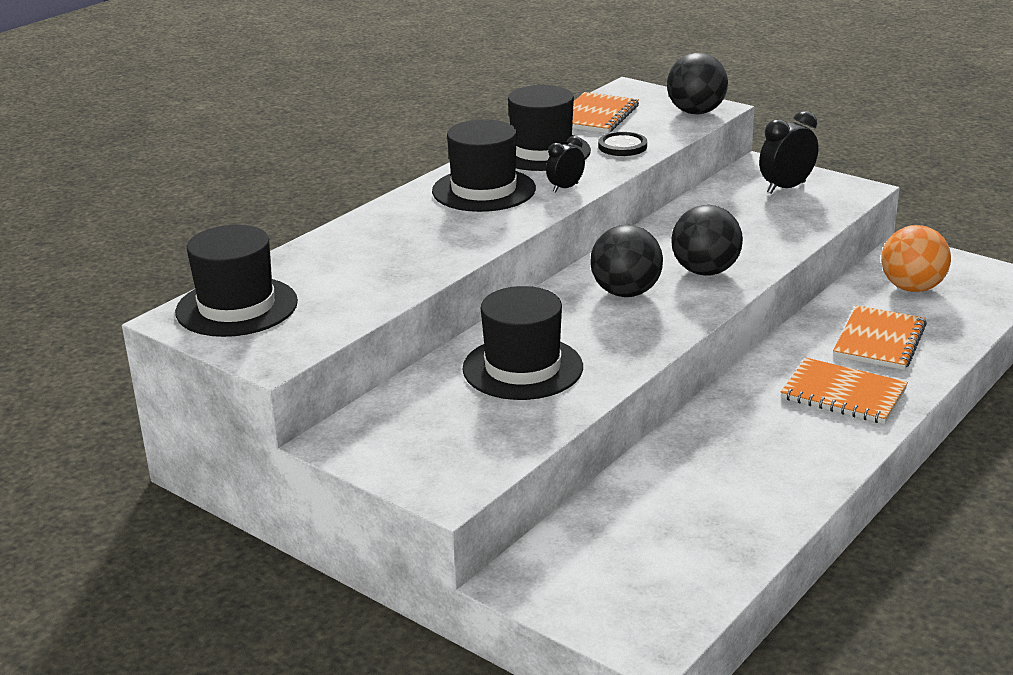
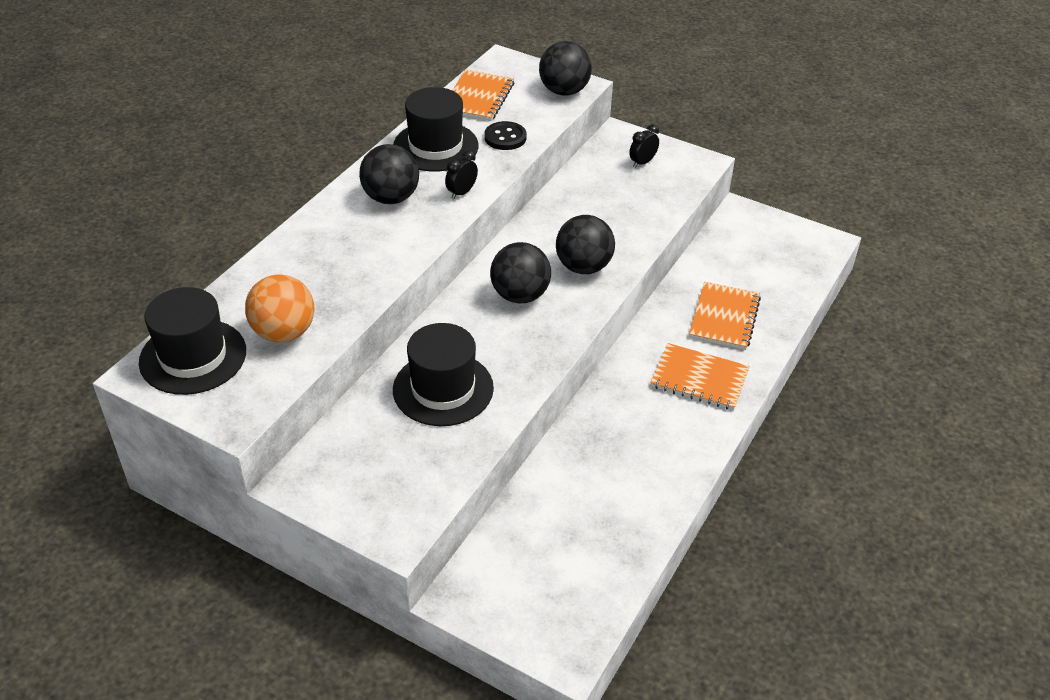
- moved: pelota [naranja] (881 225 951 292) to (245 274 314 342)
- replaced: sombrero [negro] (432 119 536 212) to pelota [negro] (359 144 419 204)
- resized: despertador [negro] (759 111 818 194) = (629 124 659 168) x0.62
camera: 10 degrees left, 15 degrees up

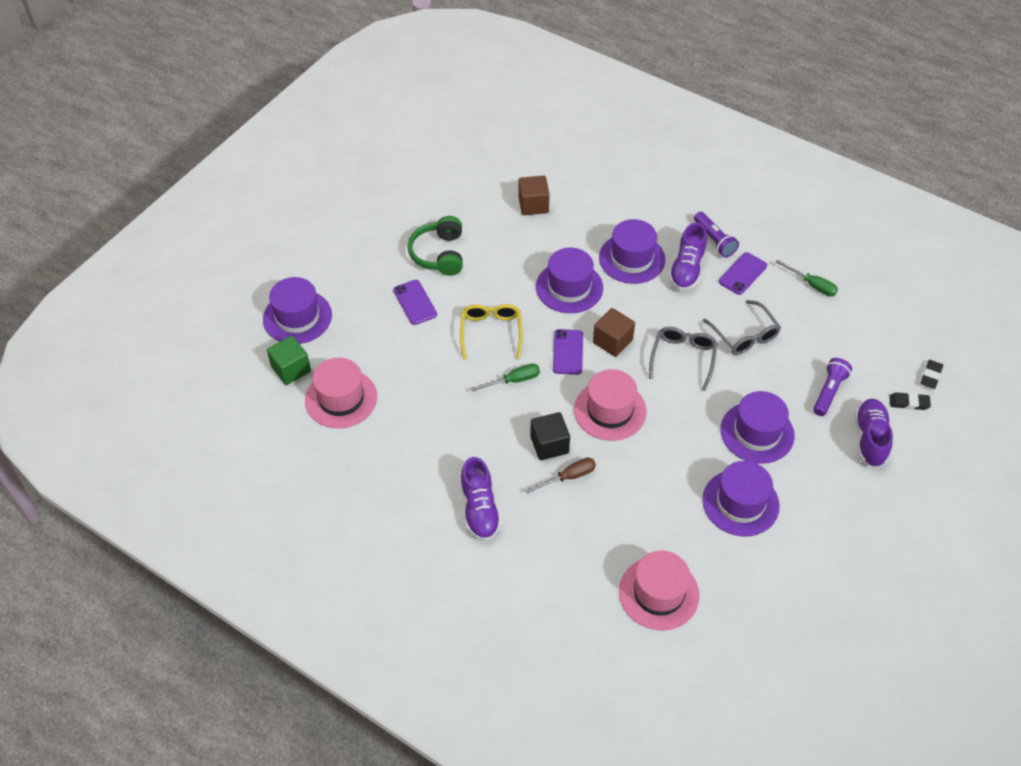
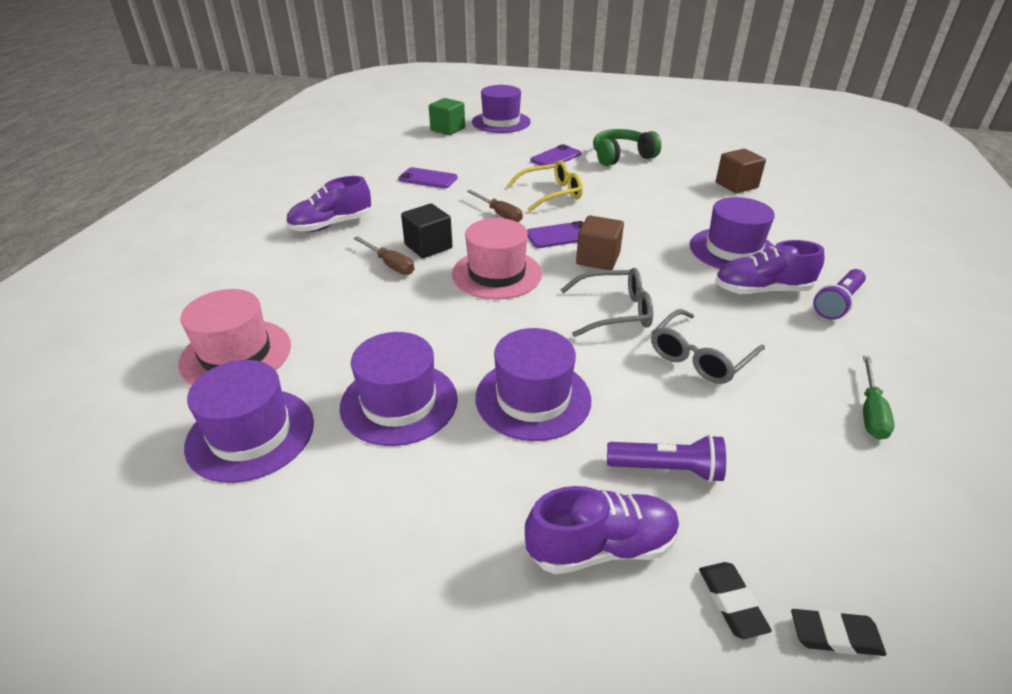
- moved: sombrero [morado] (536 248 603 313) to (184 360 314 483)
- moved: móvil [morado] (719 252 767 295) to (398 167 457 188)
- recoloured: destornillador [verde] (470 364 540 392) to destornillador [marrón] (467 190 523 222)
- removed: sombrero [rosa] (305 357 377 429)
camera: 70 degrees right, 15 degrees down

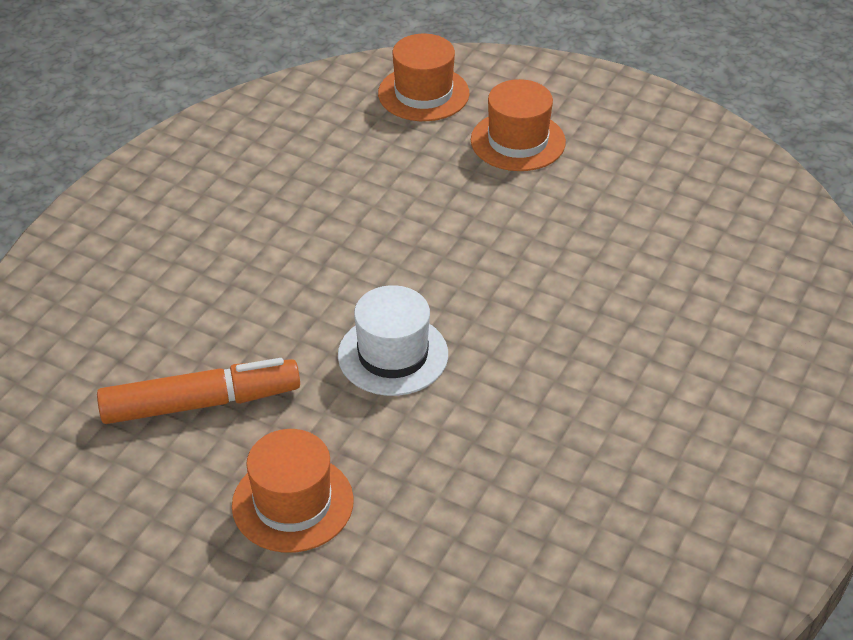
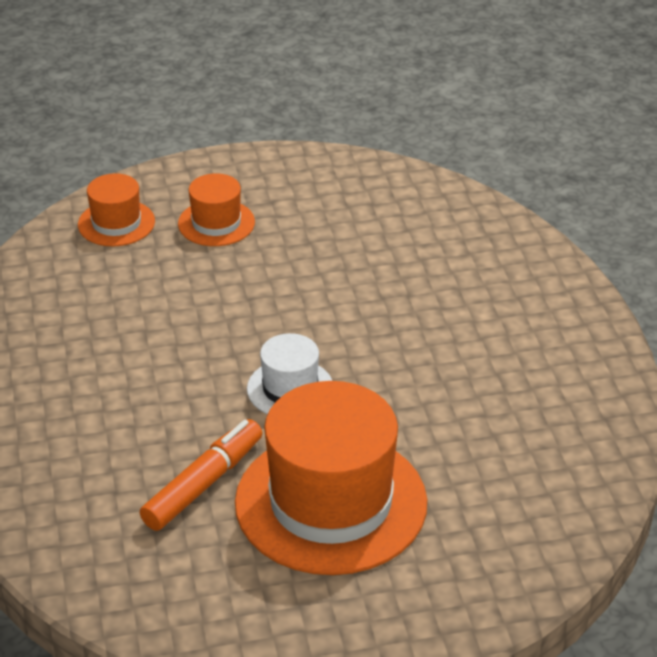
- resized: sombrero [naranja] (232 429 354 553) = (235 381 427 575) x2.05
camera: 40 degrees left, 5 degrees down

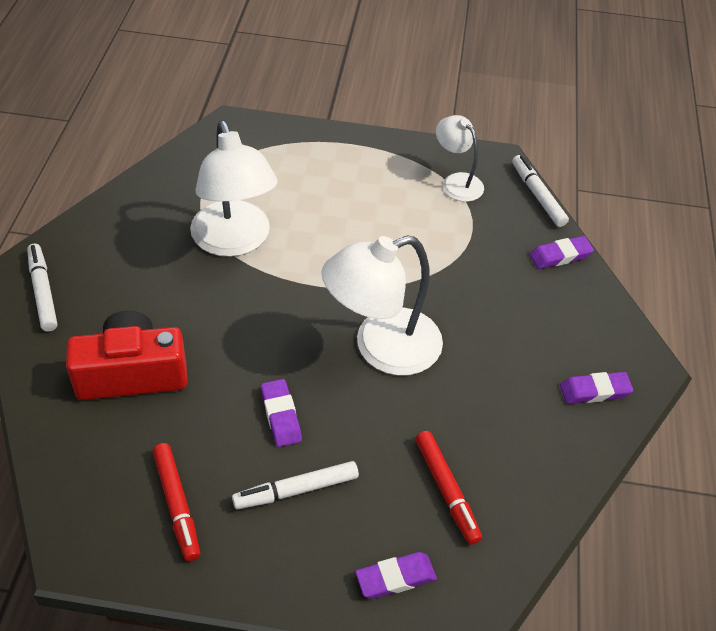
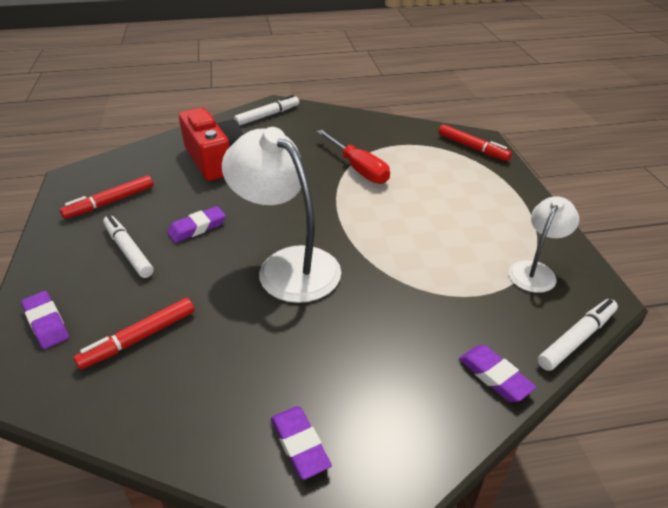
- replaced: lámpara [blanco] (190 120 278 257) to destornillador [rojo] (317 130 390 184)
- added: rotulador [rojo] (439 125 512 161)
camera: 75 degrees right, 10 degrees down

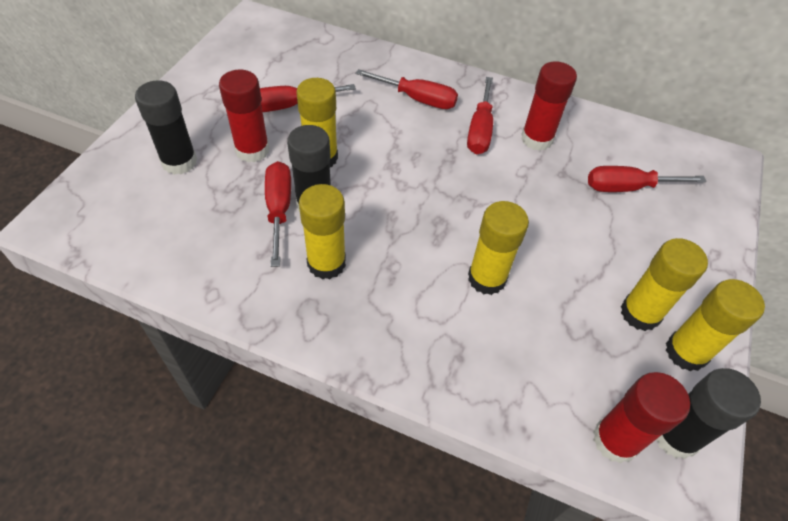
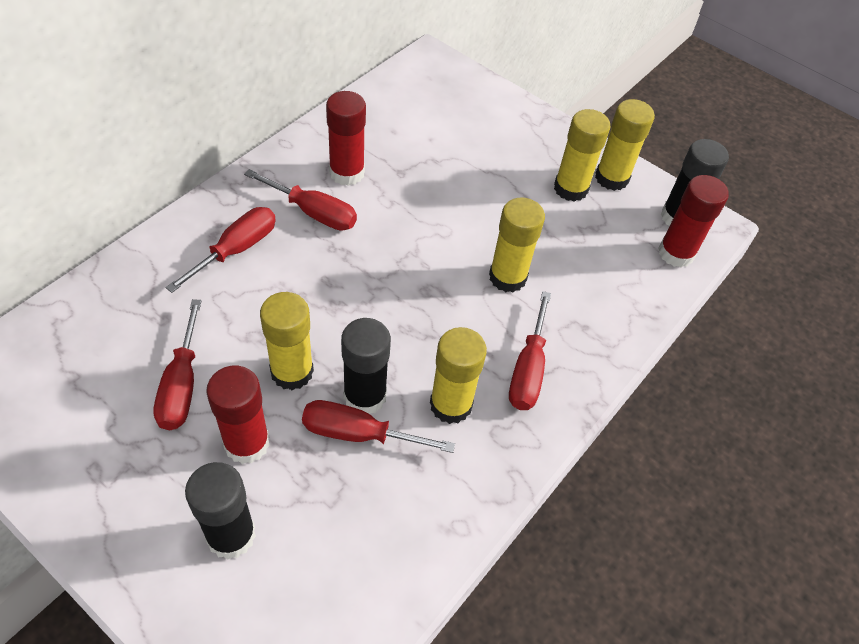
- moved: destornillador [rojo] (588 166 707 192) to (509 291 551 410)
camera: 75 degrees left, 0 degrees up

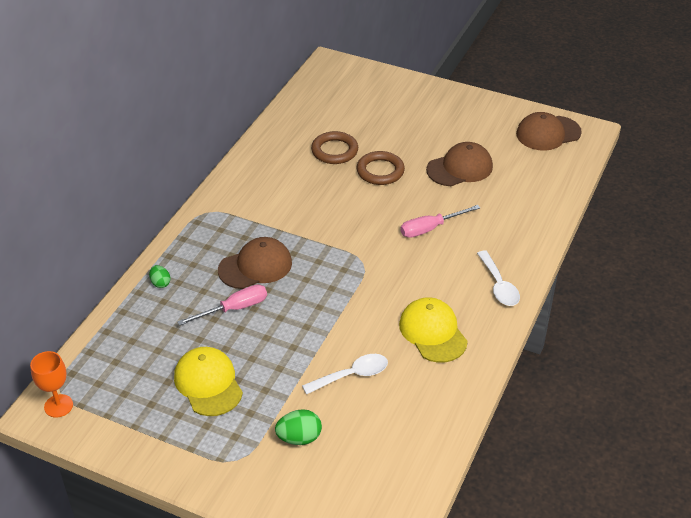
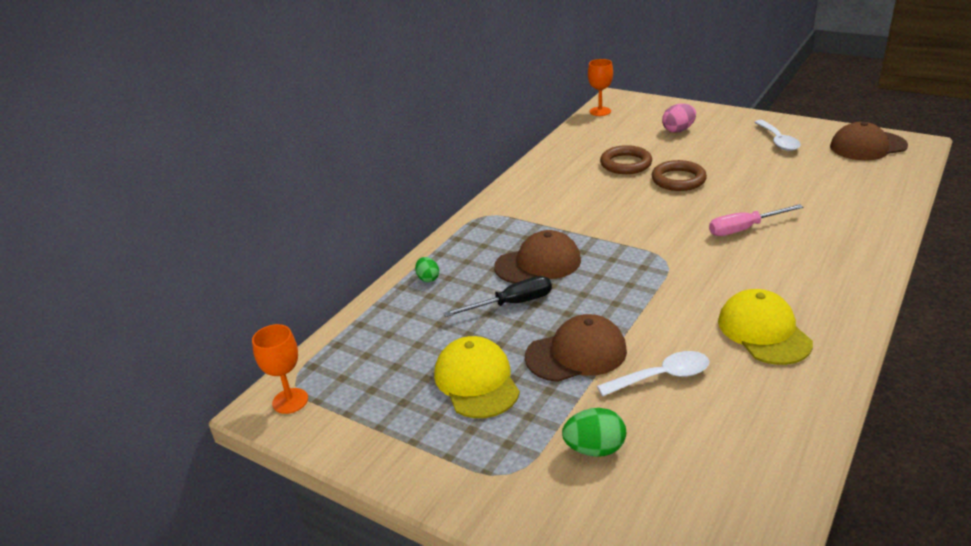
- recoloured: destornillador [rosa] (177 285 267 326) to destornillador [negro] (443 276 552 317)
- moved: gorra [marrón] (426 142 493 186) to (525 314 627 382)
- added: copa [naranja] (588 59 613 116)
- added: huevo [rosa] (662 103 696 133)
- moved: cuchara [blanco] (477 250 520 306) to (754 120 801 151)
camera: 10 degrees right, 10 degrees down

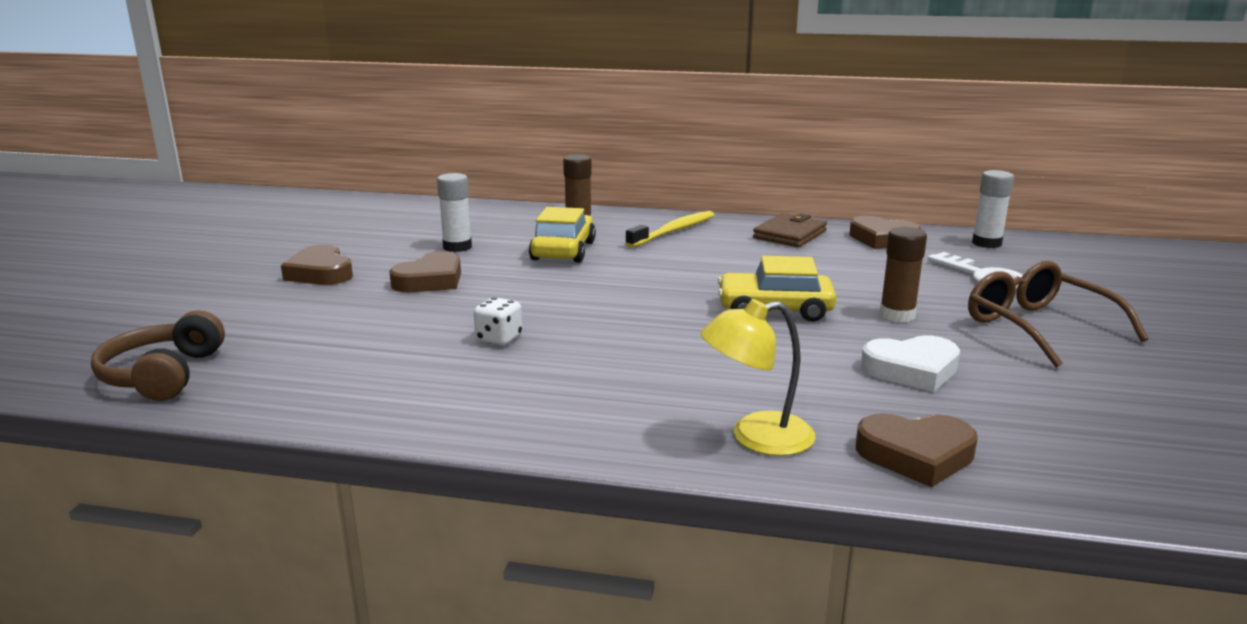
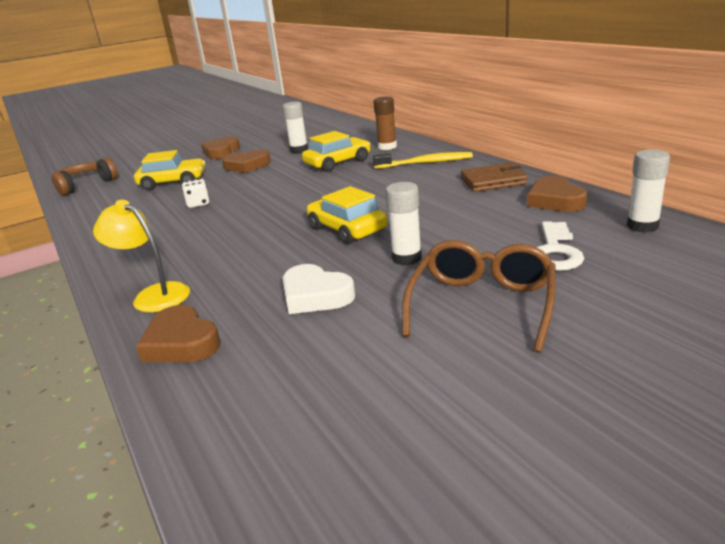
- added: coche [amarillo] (134 150 205 190)
- recoloured: barra de pegamento [marrón] (879 227 927 323) to barra de pegamento [blanco] (386 182 422 265)
camera: 50 degrees right, 5 degrees up

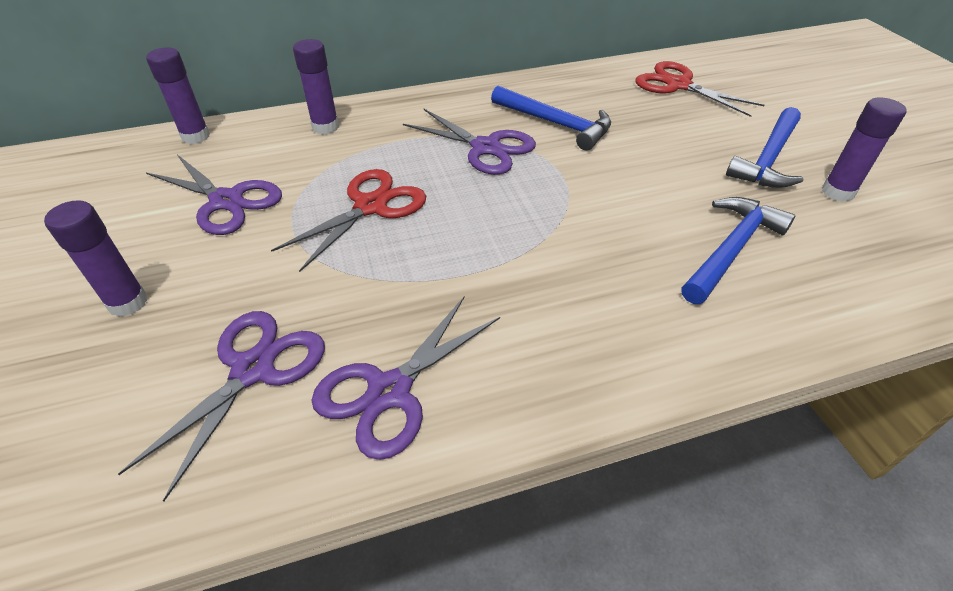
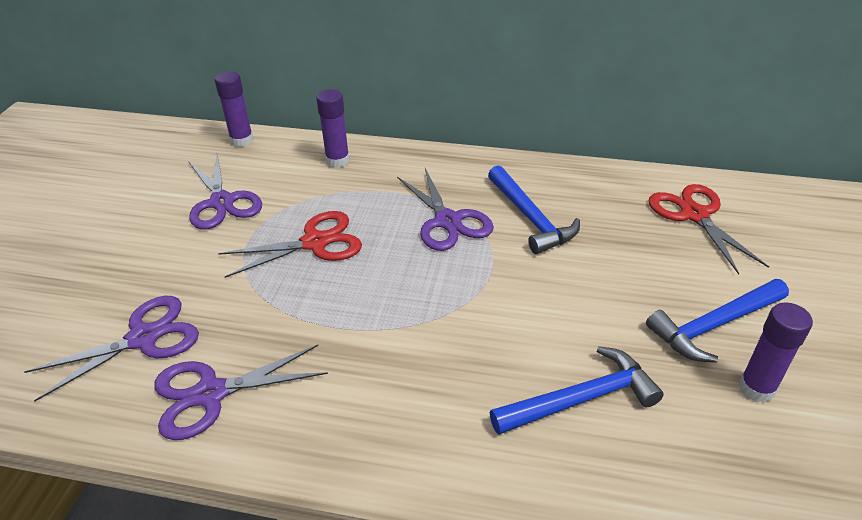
- removed: barra de pegamento [morado] (44 200 148 317)
camera: 30 degrees right, 5 degrees down

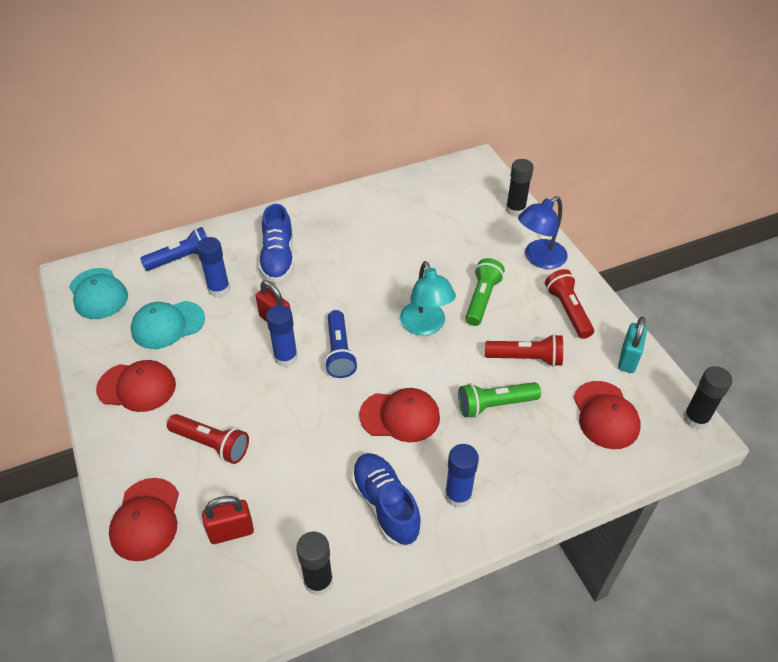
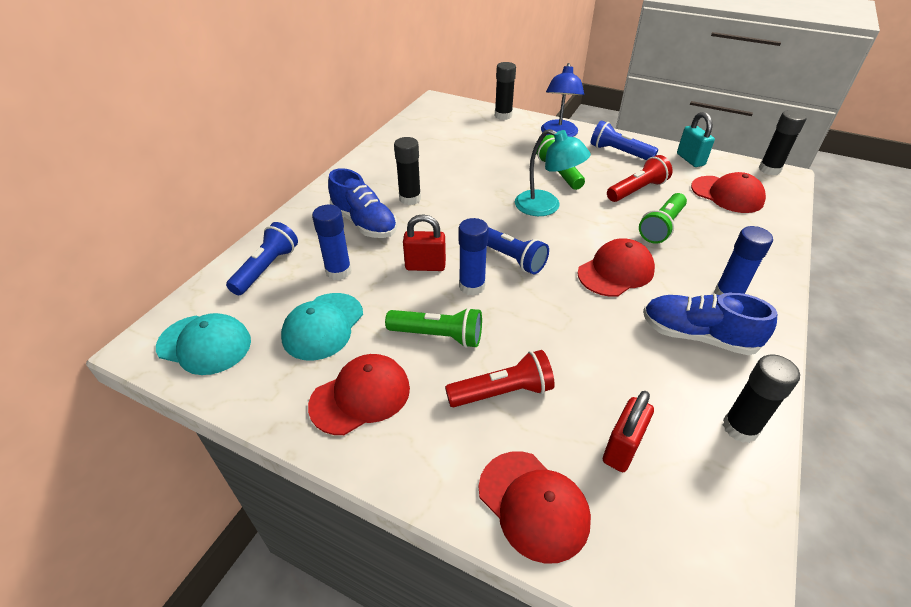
- added: lámpara de mano [verde] (385 307 482 348)
- added: barra de pegamento [negro] (394 137 421 205)
- recoloured: lámpara de mano [rojo] (545 269 594 339) to lámpara de mano [azul] (591 120 658 160)
camera: 40 degrees left, 5 degrees down

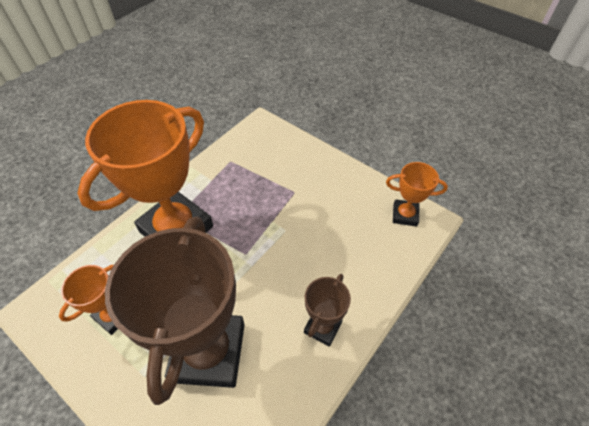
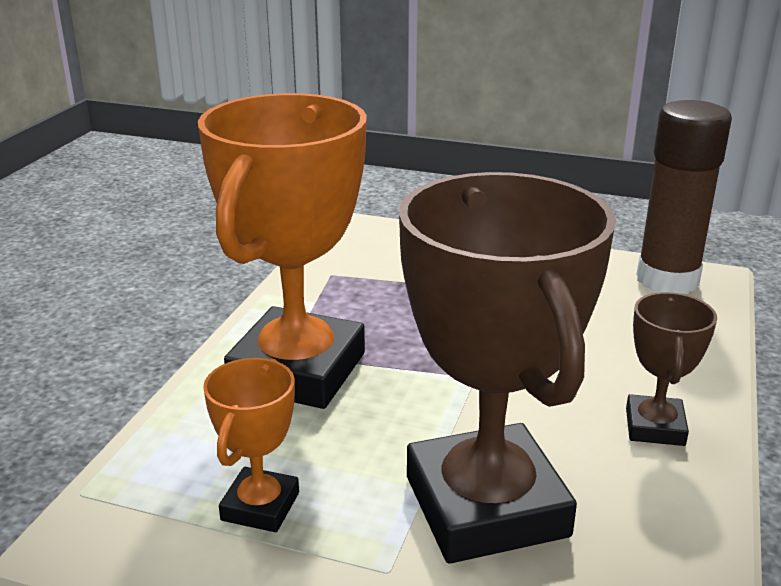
- replaced: trofeo [naranja] (386 162 448 227) to barra de pegamento [marrón] (636 100 732 294)
camera: 20 degrees left, 25 degrees down

